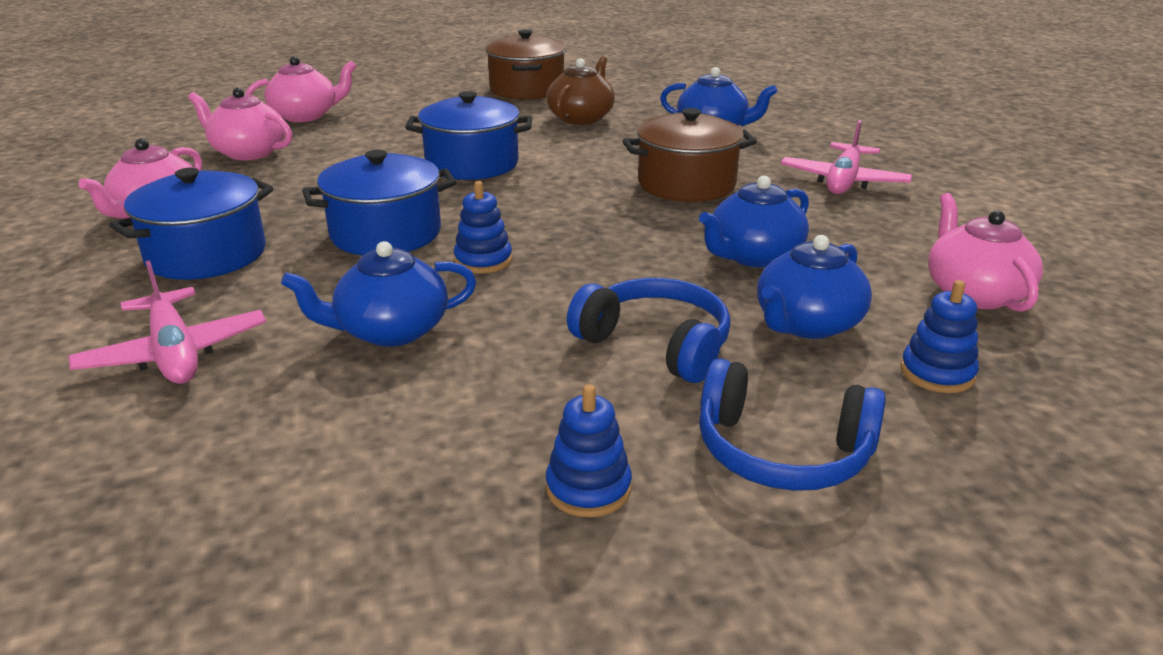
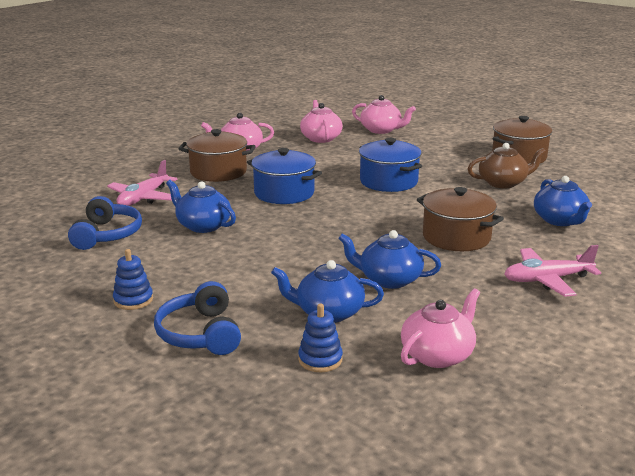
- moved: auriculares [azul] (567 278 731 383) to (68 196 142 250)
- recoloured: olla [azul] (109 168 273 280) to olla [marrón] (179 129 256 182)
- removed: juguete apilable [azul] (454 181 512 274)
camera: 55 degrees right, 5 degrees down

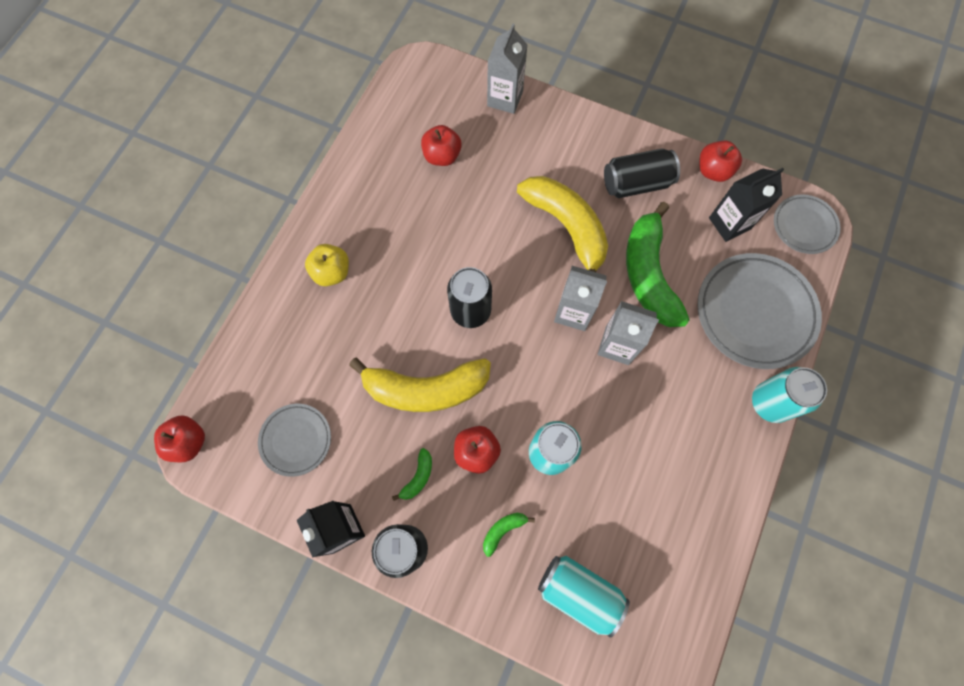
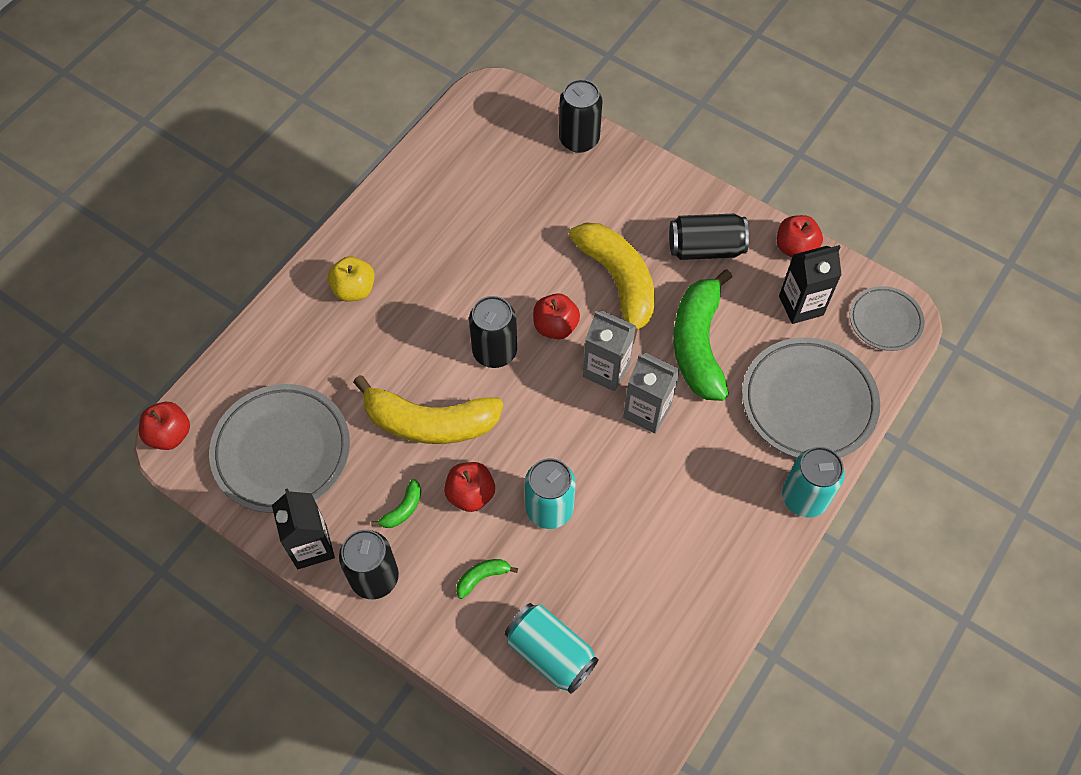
- resized: plato [gris] (258 404 331 477) = (209 384 350 513) x1.78
- moved: manzana [rojo] (421 125 462 166) to (533 293 580 339)
- replaced: cartón de leche [gris] (487 24 527 114) to lata [negro] (559 79 603 153)
camera: 10 degrees right, 10 degrees down

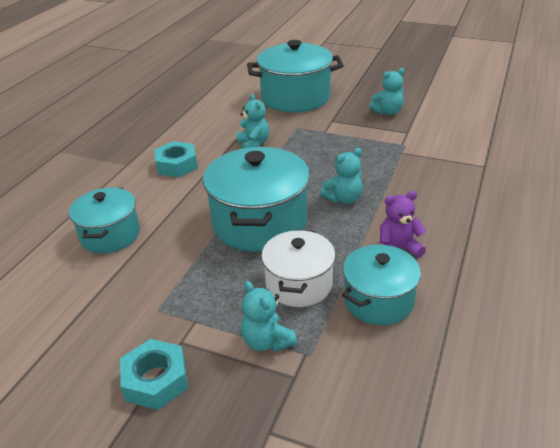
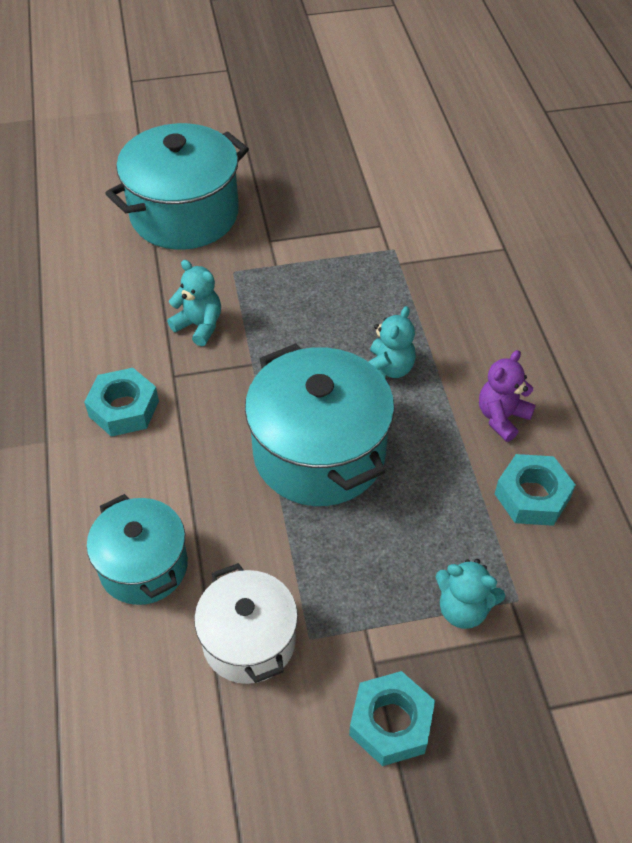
- moved: olla [blanco] (261 229 335 307) to (194 563 298 684)
- replaced: olla [turquesa] (342 245 421 325) to tuerca [turquesa] (495 454 575 526)
- removed: osito [turquesa] (369 68 405 115)
camera: 35 degrees left, 15 degrees up

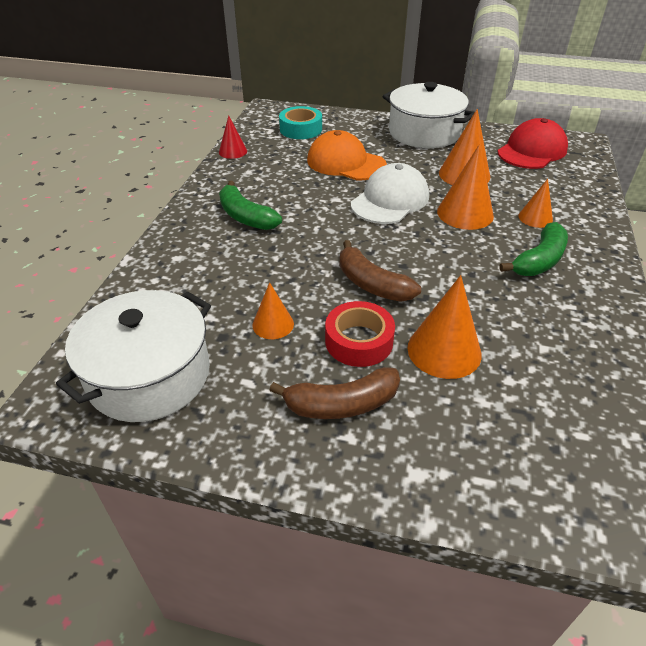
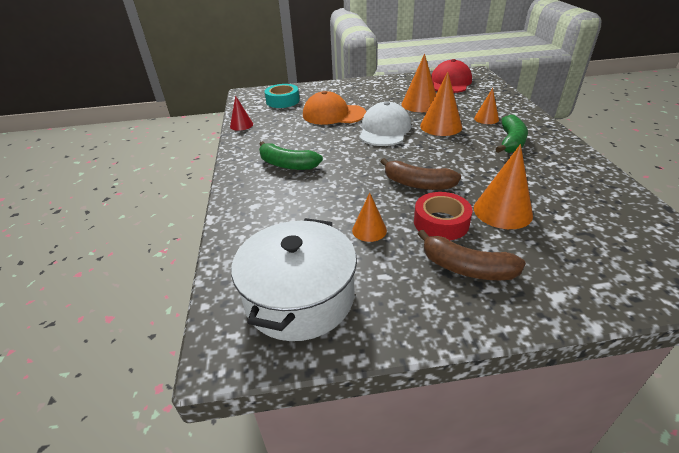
- turned: plátano [marrón] (269 367 400 419) = (418 230 526 280) 60 degrees clockwise
- removed: olla [blanco] (383 82 475 148)
camera: 20 degrees left, 5 degrees down

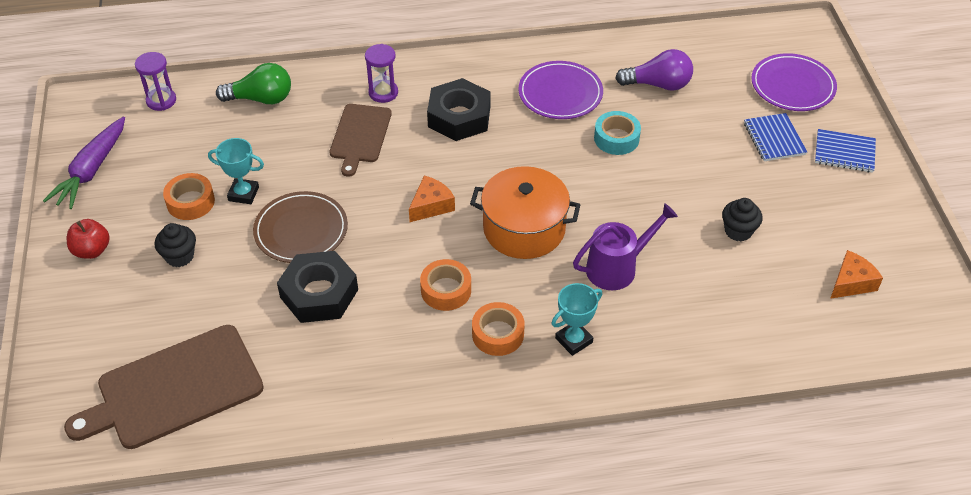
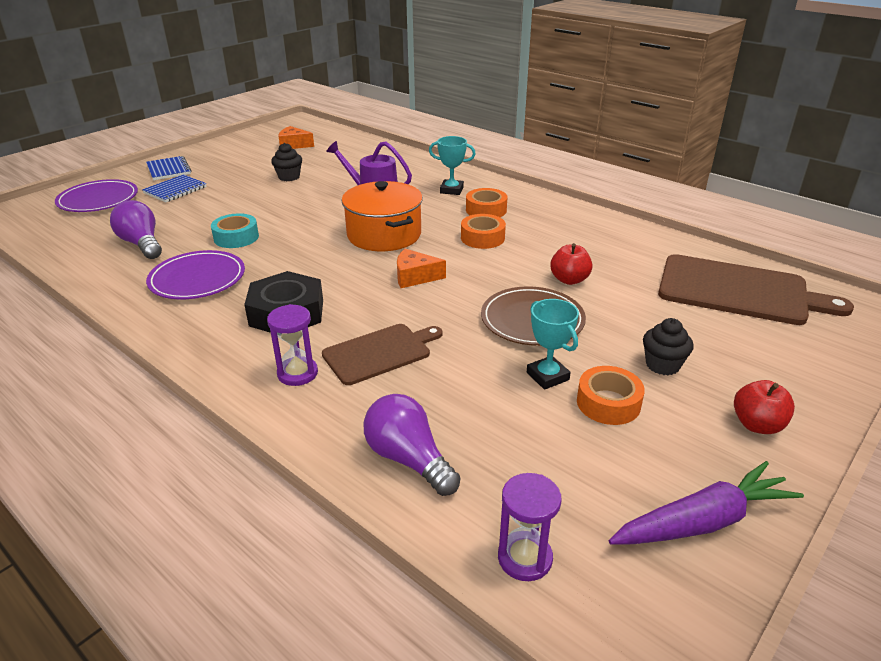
- recoloured: bombilla [verde] (216 63 291 104) to bombilla [morado] (363 394 460 496)
- replaced: tuerca [negro] (277 251 358 323) to manzana [rojo] (550 243 593 285)
camera: 130 degrees left, 15 degrees down

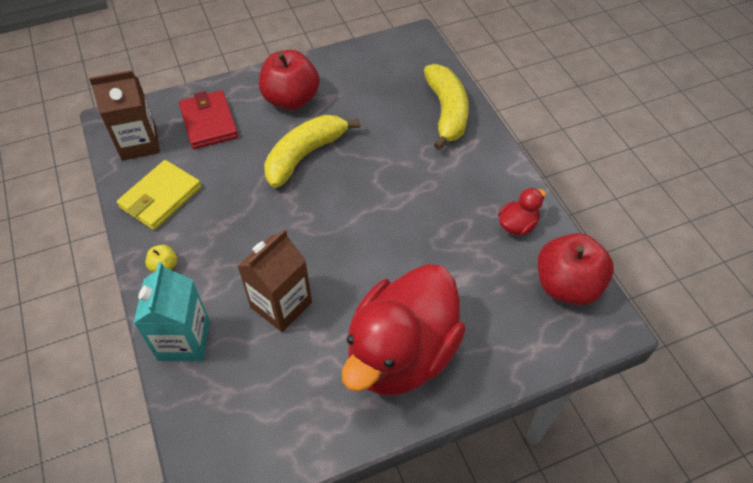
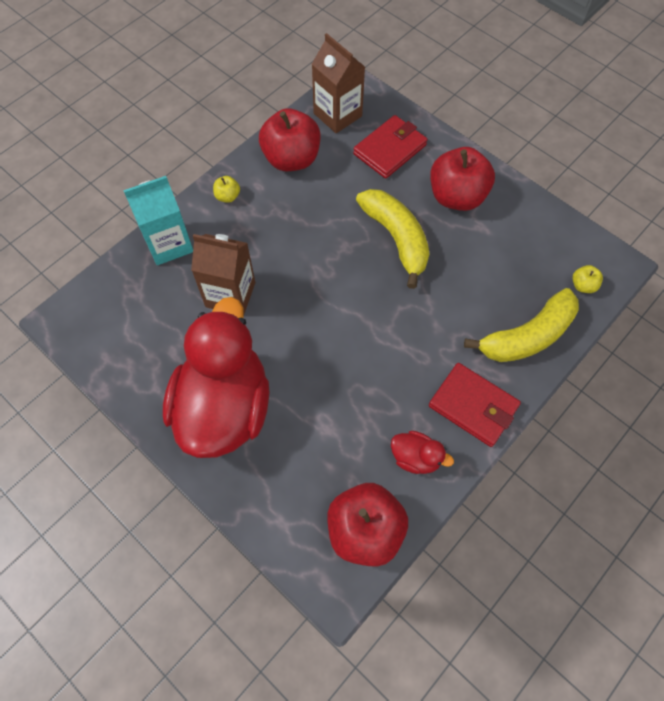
- turned: pato [rojo] (342 264 466 396) = (163 297 269 458) 90 degrees clockwise
- replaced: cartera [amarillo] (117 160 202 230) to manzana [rojo] (259 108 321 171)
- turned: plátano [amarillo] (264 115 360 188) = (356 189 429 289) 45 degrees clockwise
- added: cartera [rojo] (429 363 521 447)
- added: manzana [amarillo] (572 265 603 293)
camera: 65 degrees right, 10 degrees up

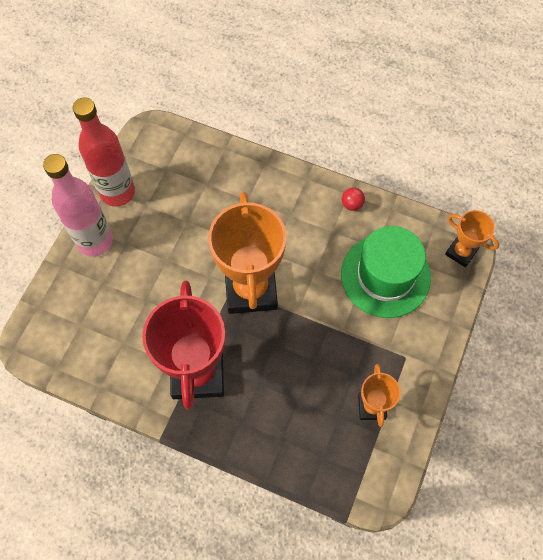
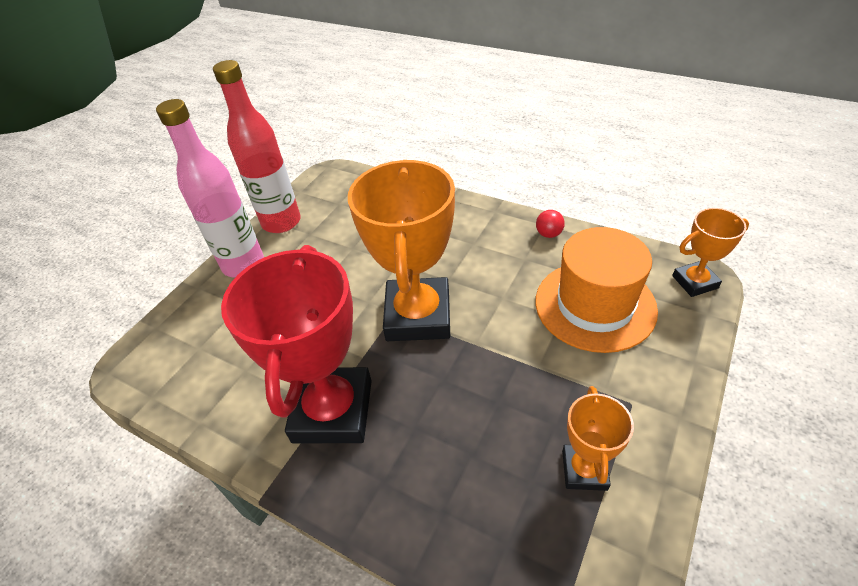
- recoloured: sombrero [verde] (341 226 431 318) to sombrero [naranja] (535 227 658 353)
- turned: trofeo [naranja] (445 210 499 268) = (672 208 749 297) 60 degrees counterclockwise
camera: 10 degrees right, 20 degrees down

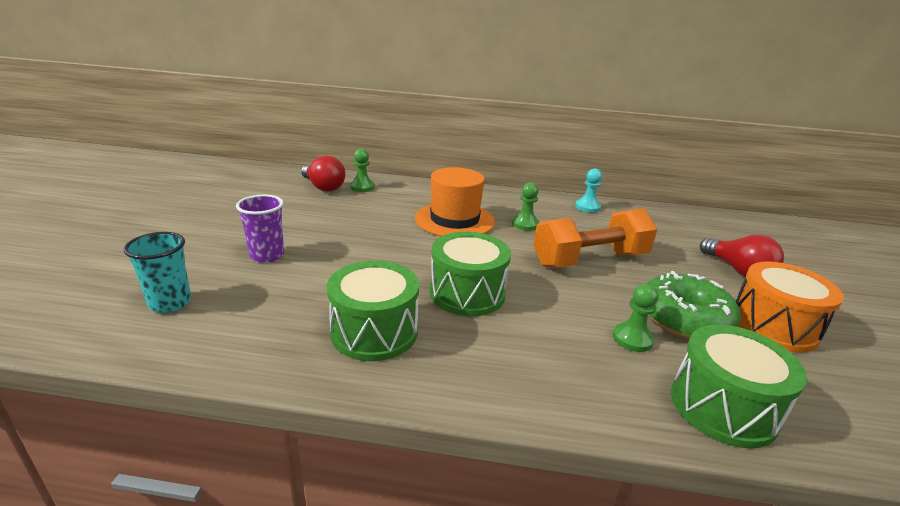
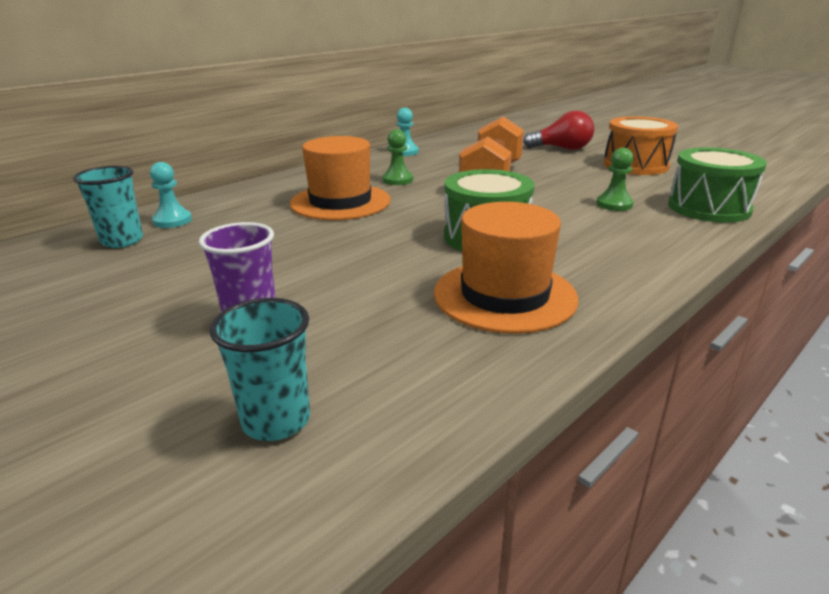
- replaced: bombilla [rojo] (301 155 345 191) to vaso [turquesa] (73 166 143 248)
- recoloured: peón [verde] (350 149 375 192) to peón [turquesa] (150 162 192 228)
- replaced: tambor [verde] (327 261 419 361) to sombrero [naranja] (434 202 579 334)
- removed: rosquilla [verde] (647 271 741 339)
camera: 50 degrees left, 0 degrees up

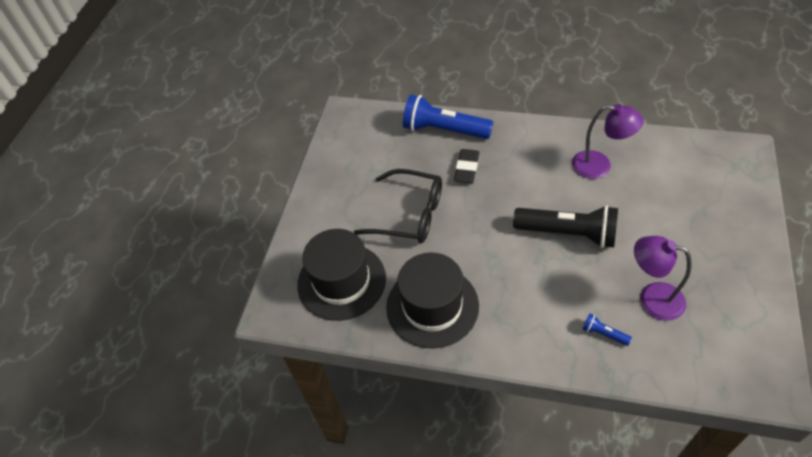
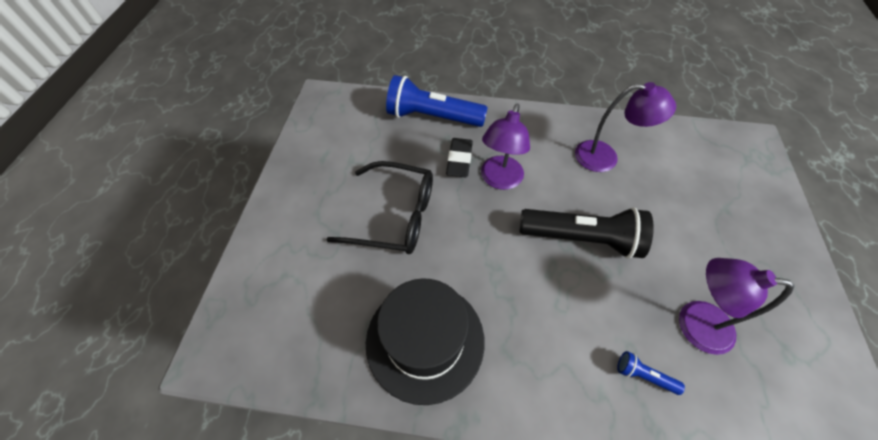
- added: lámpara [morado] (481 103 530 190)
- removed: sombrero [negro] (297 229 386 321)
camera: 10 degrees left, 5 degrees up

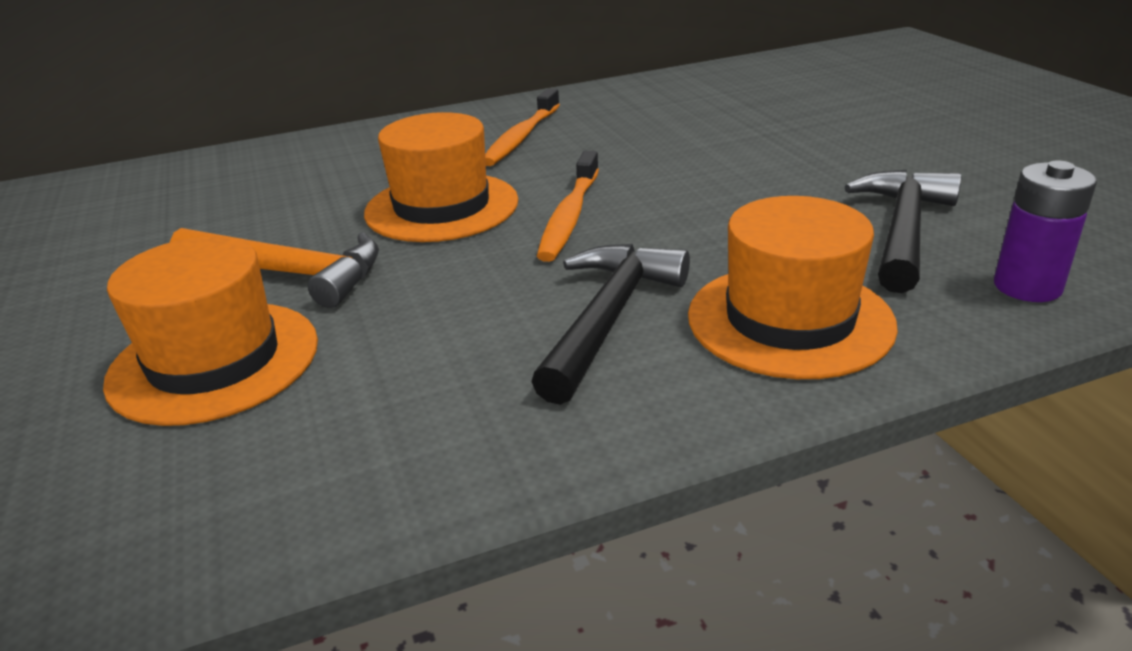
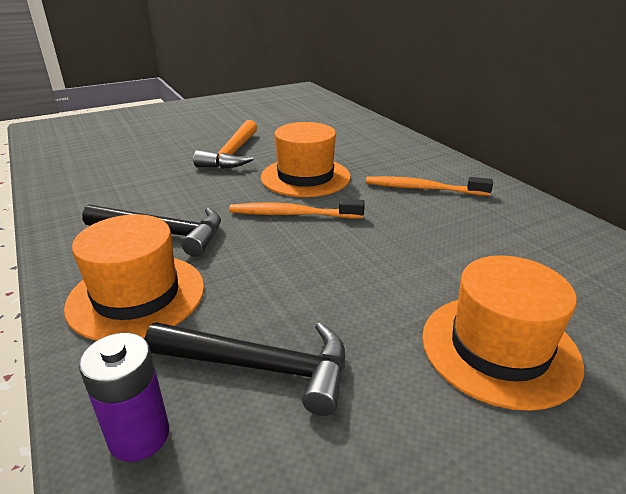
- moved: sombrero [naranja] (103 236 318 426) to (422 255 584 411)
camera: 80 degrees right, 0 degrees up

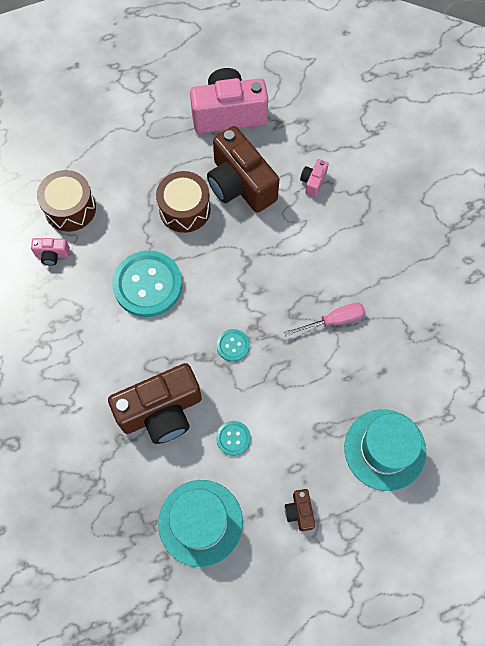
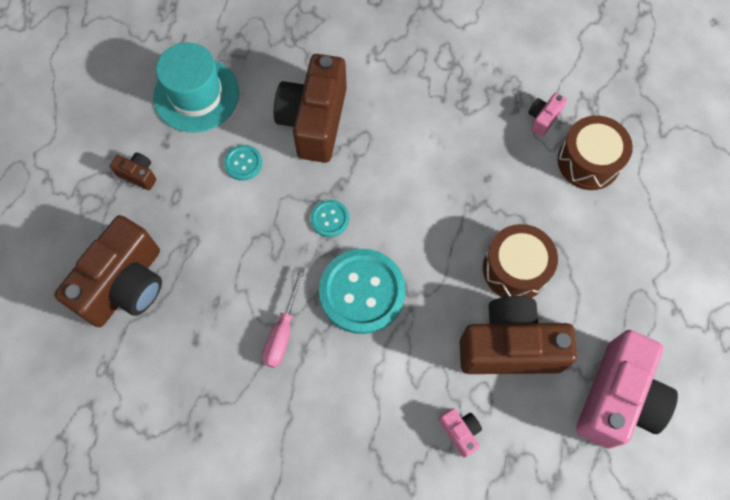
- replaced: sombrero [turquesa] (344 409 426 491) to cámara [marrón] (54 215 162 327)
- moved: botón [turquesa] (112 250 182 317) to (319 249 406 334)
camera: 125 degrees right, 0 degrees up

